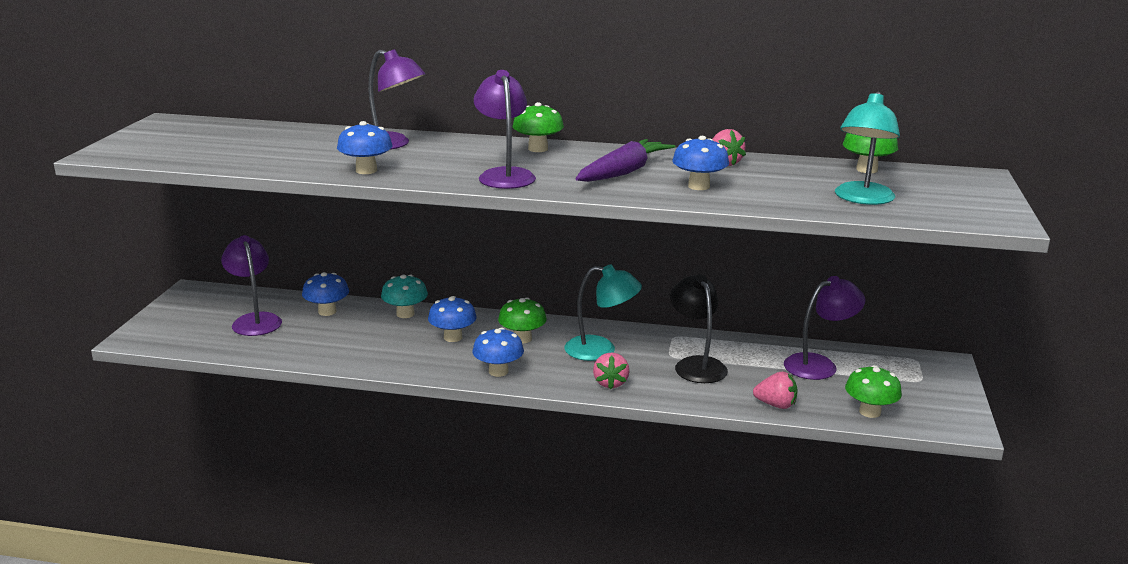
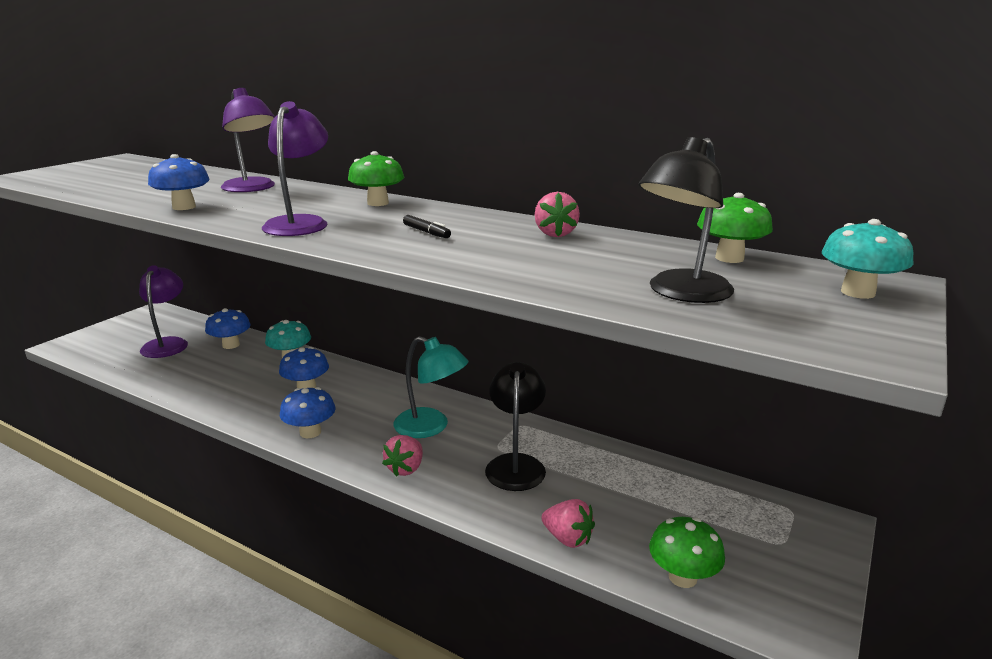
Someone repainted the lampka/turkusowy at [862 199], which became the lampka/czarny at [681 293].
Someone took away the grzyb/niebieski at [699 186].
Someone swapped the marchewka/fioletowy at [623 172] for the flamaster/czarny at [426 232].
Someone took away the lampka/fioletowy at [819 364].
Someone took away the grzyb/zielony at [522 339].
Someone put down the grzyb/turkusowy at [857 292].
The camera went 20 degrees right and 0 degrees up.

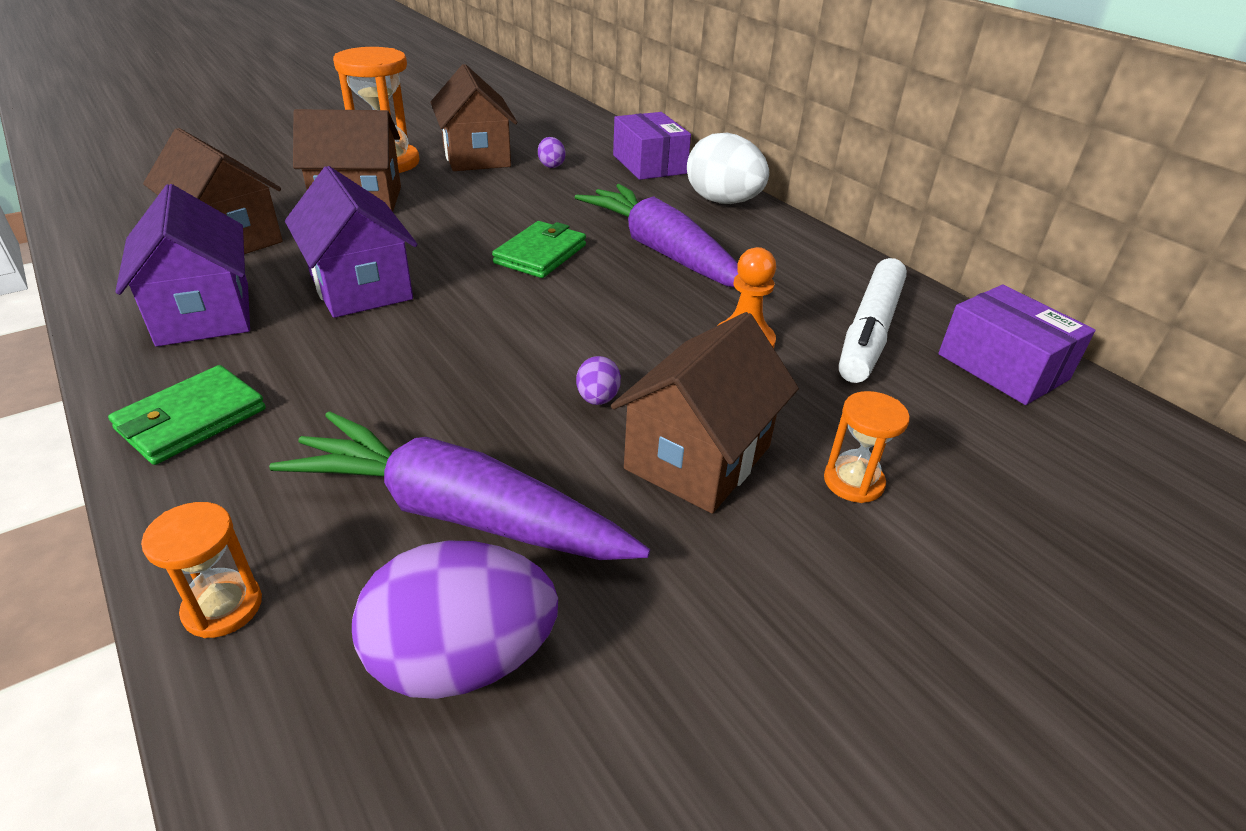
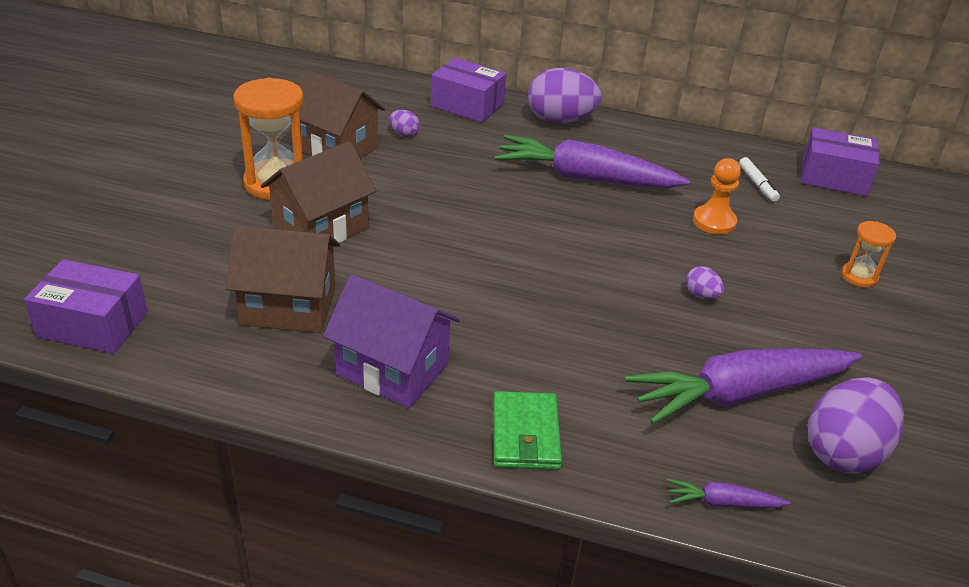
Someone repainted the jajko/biały at [723 202], which became the jajko/fioletowy at [560 120].
Someone took away the domek/fioletowy at [360 287].
Someone took away the portfel/zielony at [540 254].
Someone scaled the flamaster/biały at [869 331] by 0.48.
Someone took away the domek/brązowy at [698 458].
Someone swapped the klepsydra/pomarańczowy at [223 607] for the marchewka/fioletowy at [722 503].
Someone put down the pudełko/fioletowy at [93 324].
The camera went 40 degrees left and 0 degrees up.

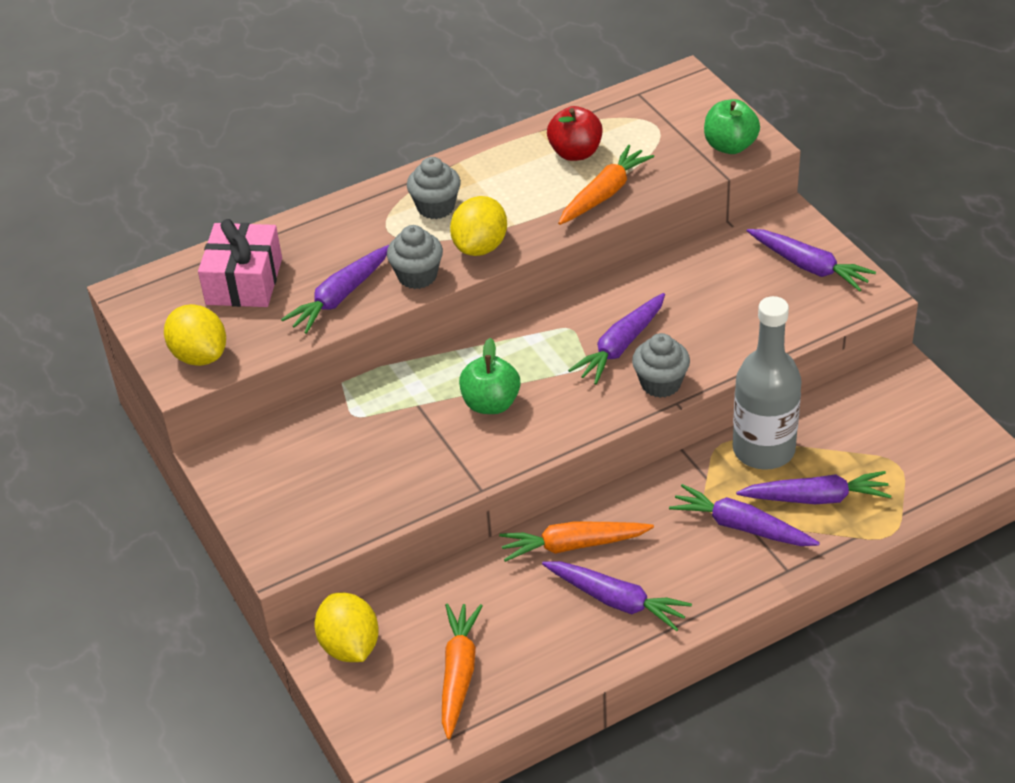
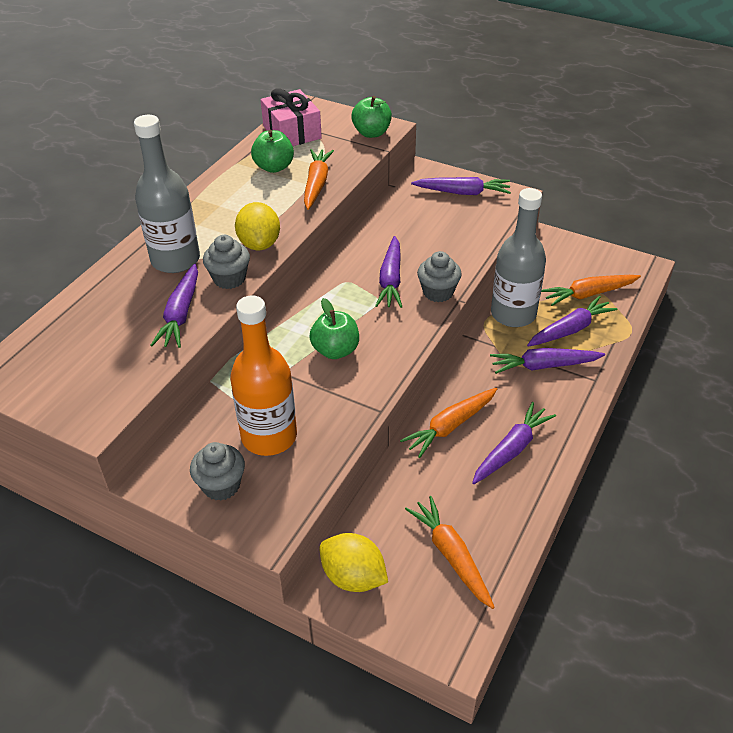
Someone repainted the jabłko/czerwony at [575 153], which became the jabłko/zielony at [274 167].
Someone carried the muffinka/szary from [436 207] to [221 485].
Someone carried the prezent/różowy from [244 281] to [292 132].
Someone took away the cytryna/żółty at [199 355].
Someone rotated the marchewka/fioletowy at [616 601] by 45 degrees counterclockwise.
Someone put down the butelka/szary at [175 260].
Someone put down the marchewka/pomarańczowy at [588 294].
Someone put down the butelka/pomarańczowy at [269 436].
The camera went 35 degrees left and 0 degrees up.

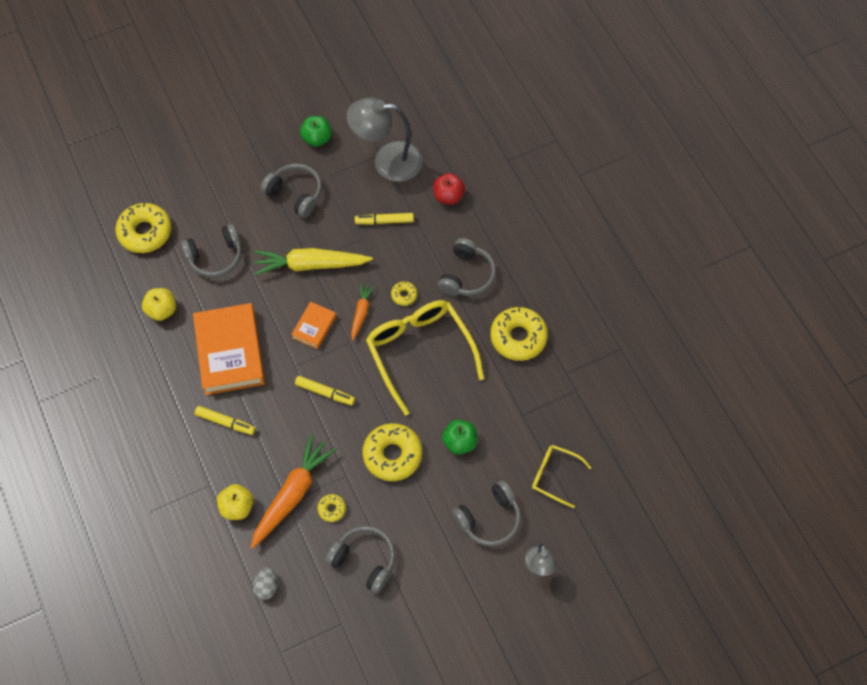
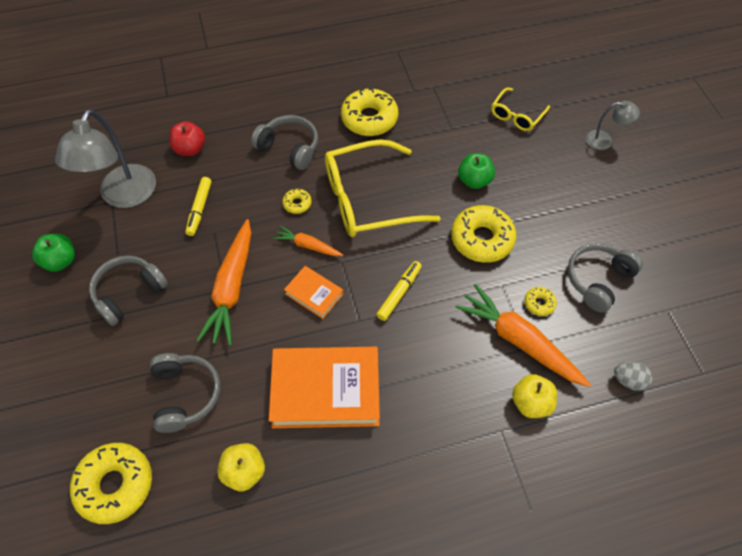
Someone repainted the marchewka/żółty at [310 265], which became the marchewka/pomarańczowy at [232 288].
Someone took away the flamaster/żółty at [225 422].
Someone took away the słuchawki/szary at [489 519].
The camera went 80 degrees left and 5 degrees down.

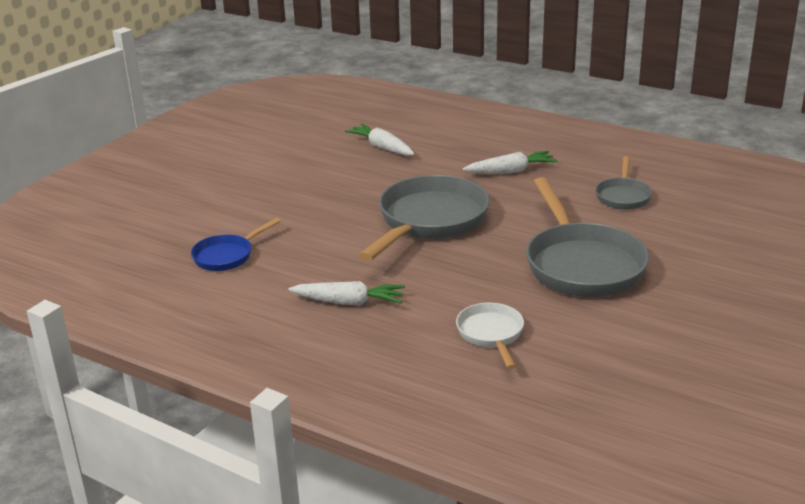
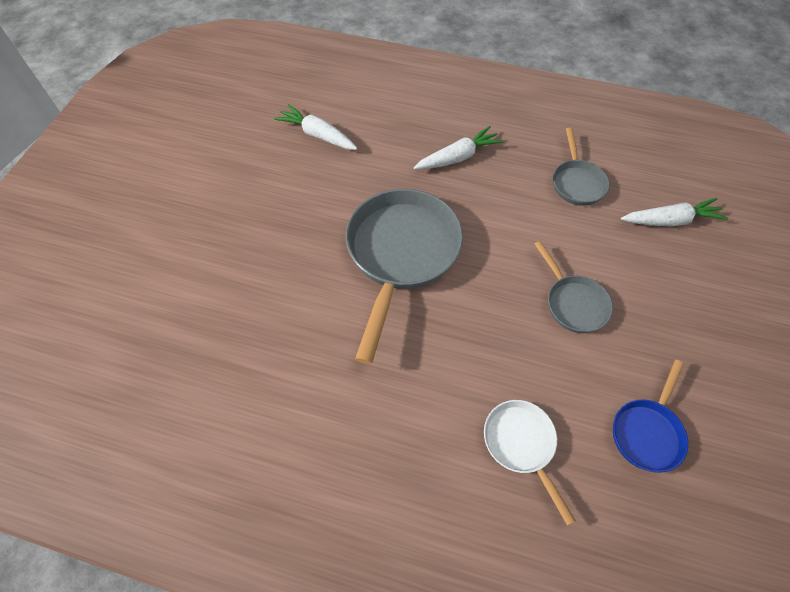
Someone scaled the patelnia/szary at [581 264] by 0.52.
Someone carried the patelnia/niebieski from [227 256] to [647 431].
Someone carried the marchewka/biały from [349 302] to [671 220].
The camera went 15 degrees left and 30 degrees up.

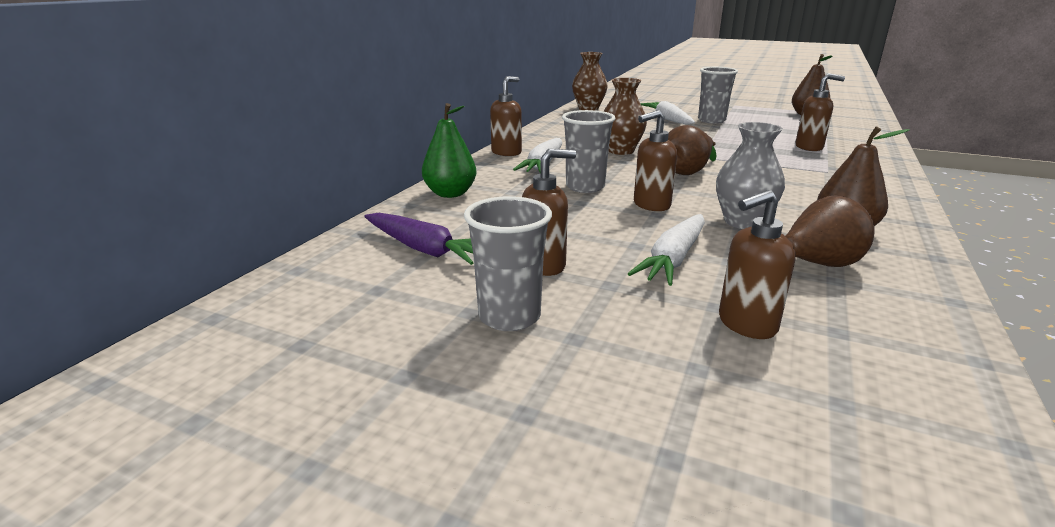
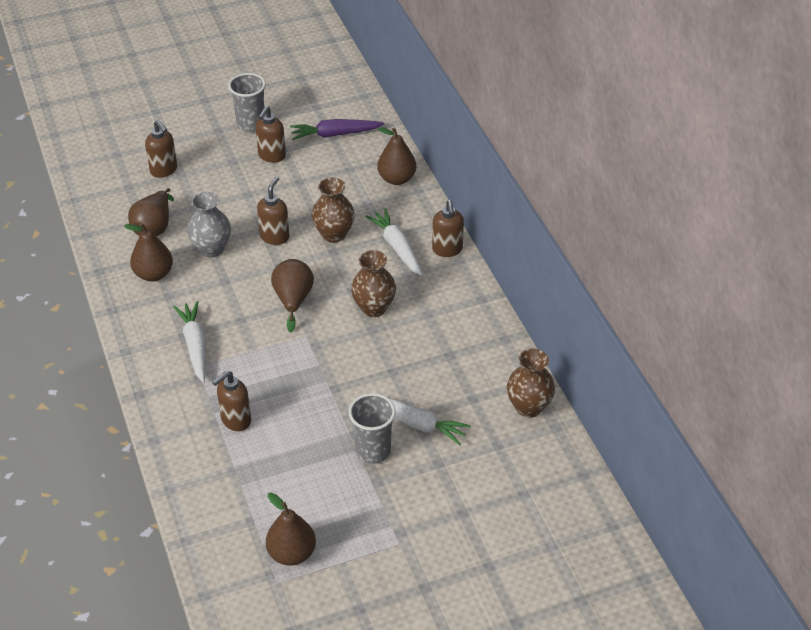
Someone repainted the gruszka/zielony at [450 194], which became the gruszka/brązowy at [396 179].
Someone swapped the szklanka/szary at [585 187] for the wazon/brązowy at [334 234].
Someone rotated the dozownik mydła/brązowy at [746 324] by 120 degrees clockwise.
Someone carried the marchewka/biały from [673 259] to [195 346].
The camera went 135 degrees right and 20 degrees up.

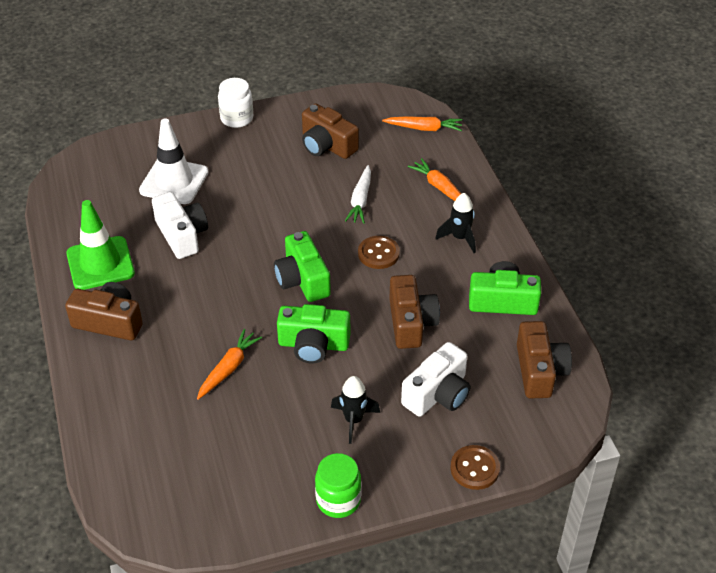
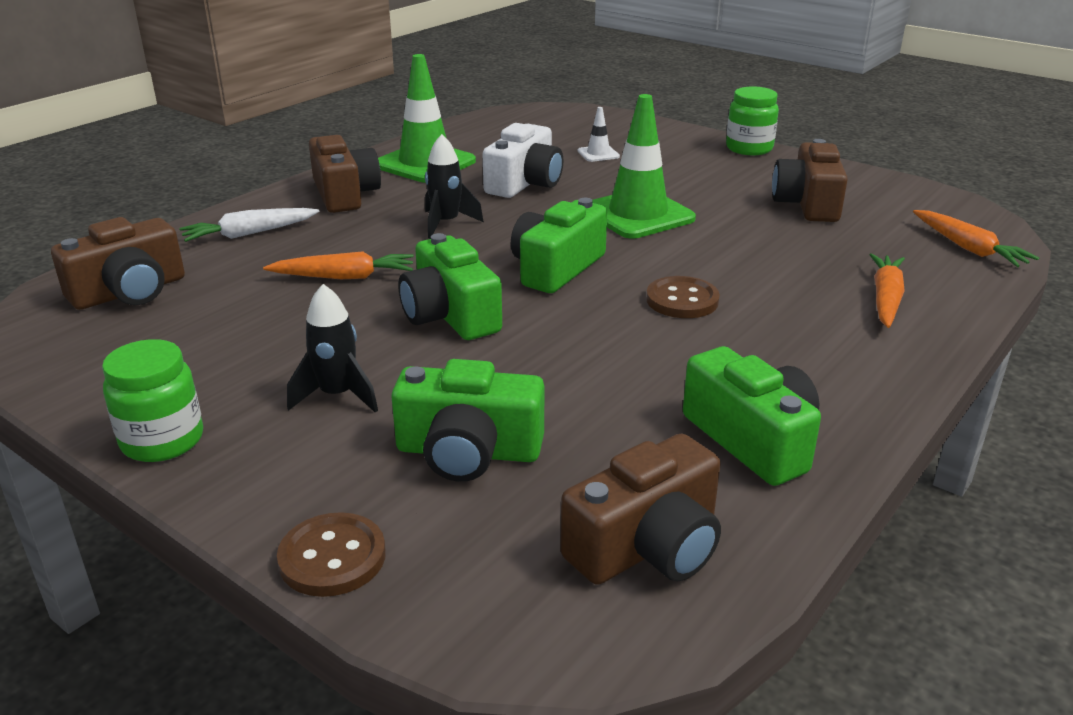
Someone repainted the słoik/biały at [237 118], which became the słoik/zielony at [749 148].
Someone scaled the pachołek/biały at [174 181] by 0.45.
Someone carried the marchewka/biały from [360 200] to [249 233].
Someone carried the rakieta/czarny from [460 238] to [446 223].
Someone carried the aparat fotograficzny/brązowy from [411 323] to [130 292].
Someone repainted the aparat fotograficzny/biały at [438 394], which became the aparat fotograficzny/zielony at [468 452].
Someone put down the pachołek/zielony at [638 214].
The camera went 55 degrees right and 15 degrees down.

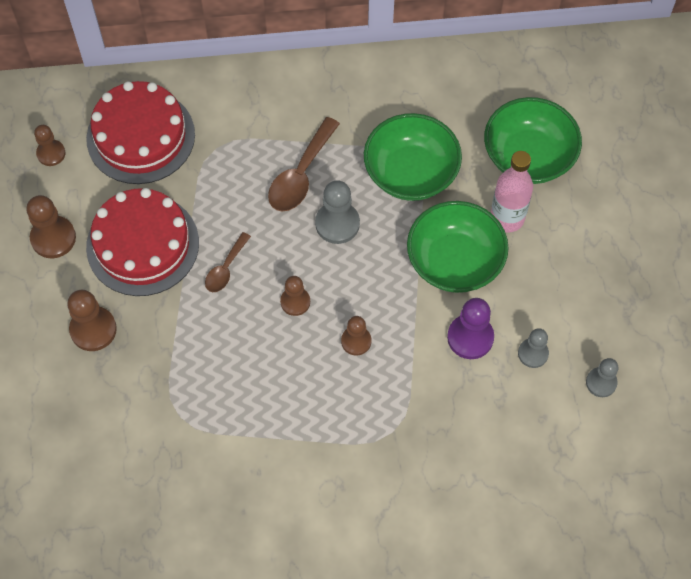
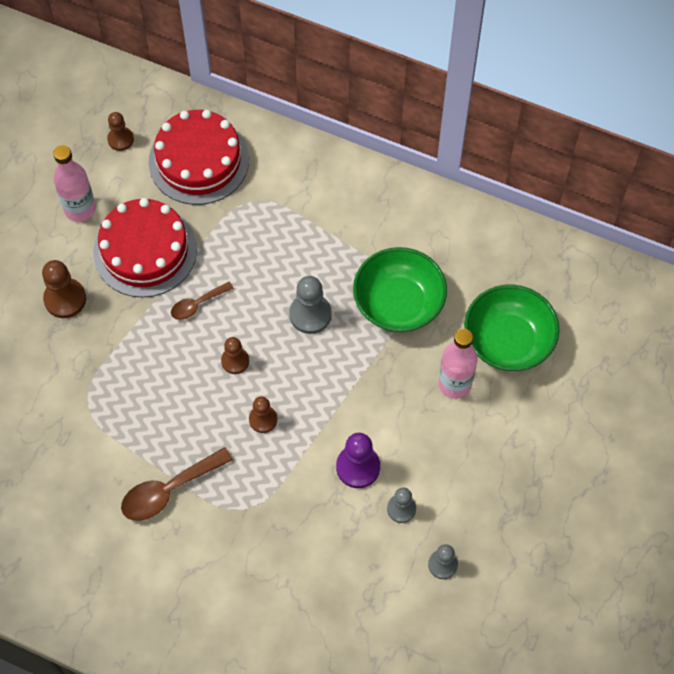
Someone carried the łyżka/brązowy from [301 174] to [169 490].
Someone swapped the pionek/brązowy at [53 238] for the butelka/różowy at [80 209].
Someone took away the miska/zielony at [454 261].
The camera went 30 degrees right and 0 degrees up.

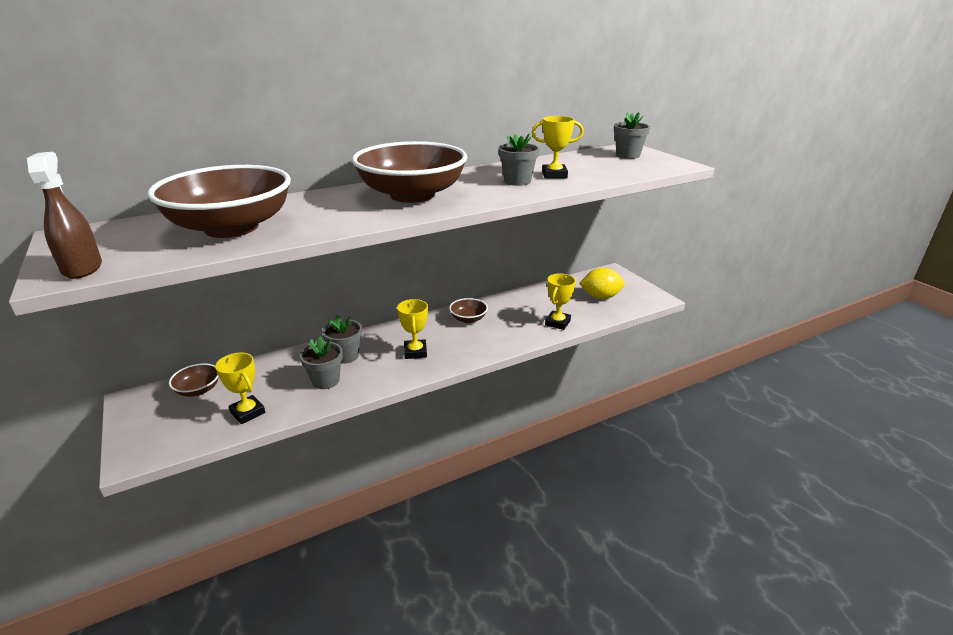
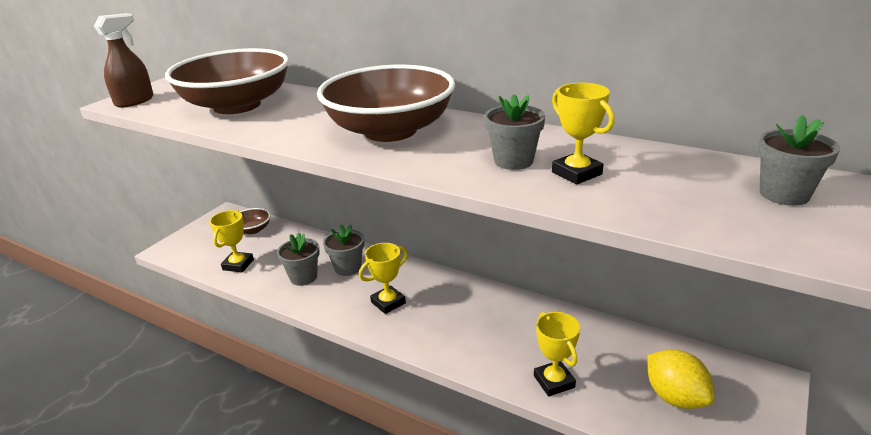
Someone rotated the puchar/żółty at [557 323] by 75 degrees clockwise.
Someone took away the miska/brązowy at [468 319].
The camera went 60 degrees right and 0 degrees up.

